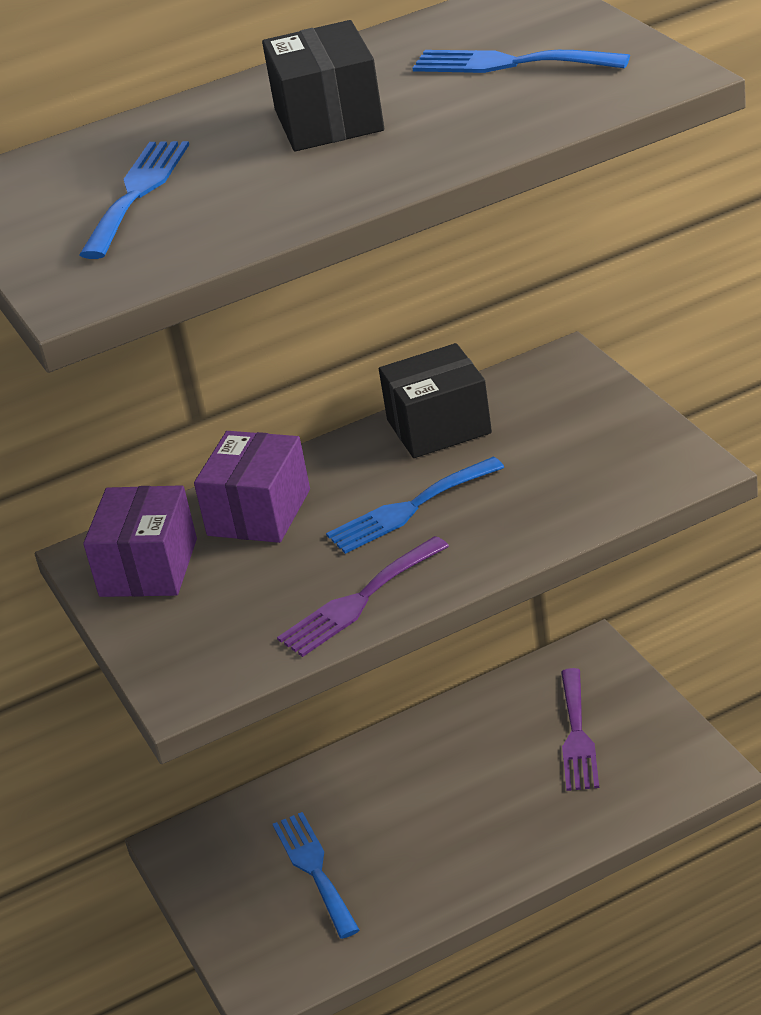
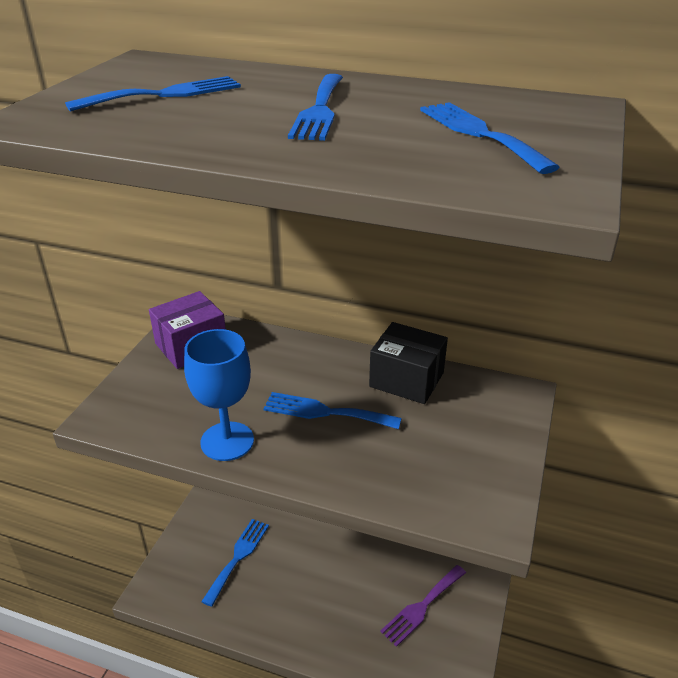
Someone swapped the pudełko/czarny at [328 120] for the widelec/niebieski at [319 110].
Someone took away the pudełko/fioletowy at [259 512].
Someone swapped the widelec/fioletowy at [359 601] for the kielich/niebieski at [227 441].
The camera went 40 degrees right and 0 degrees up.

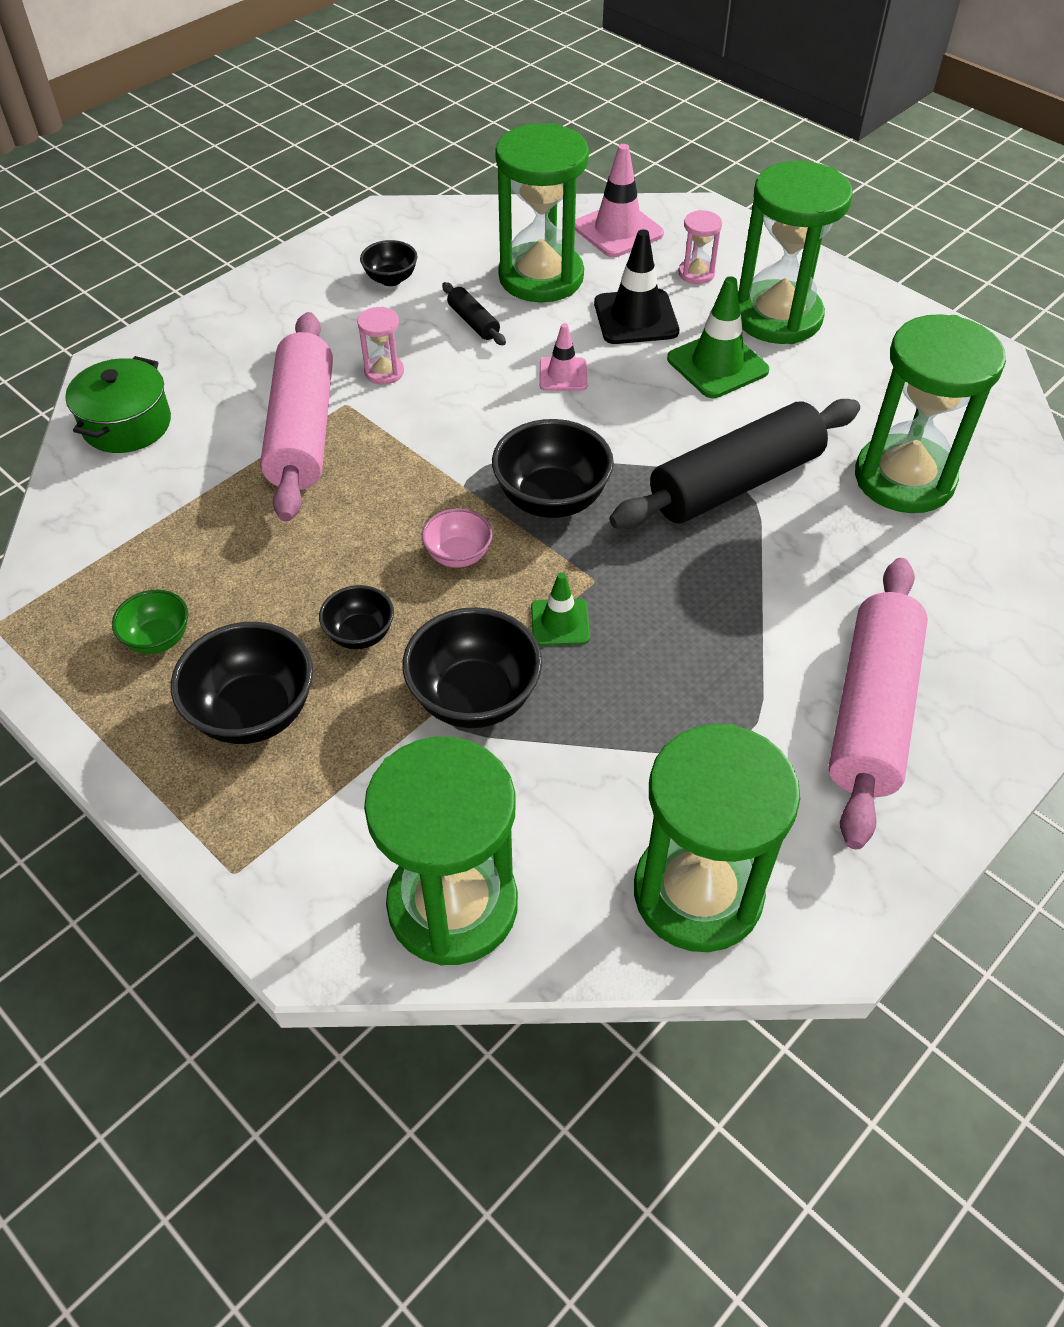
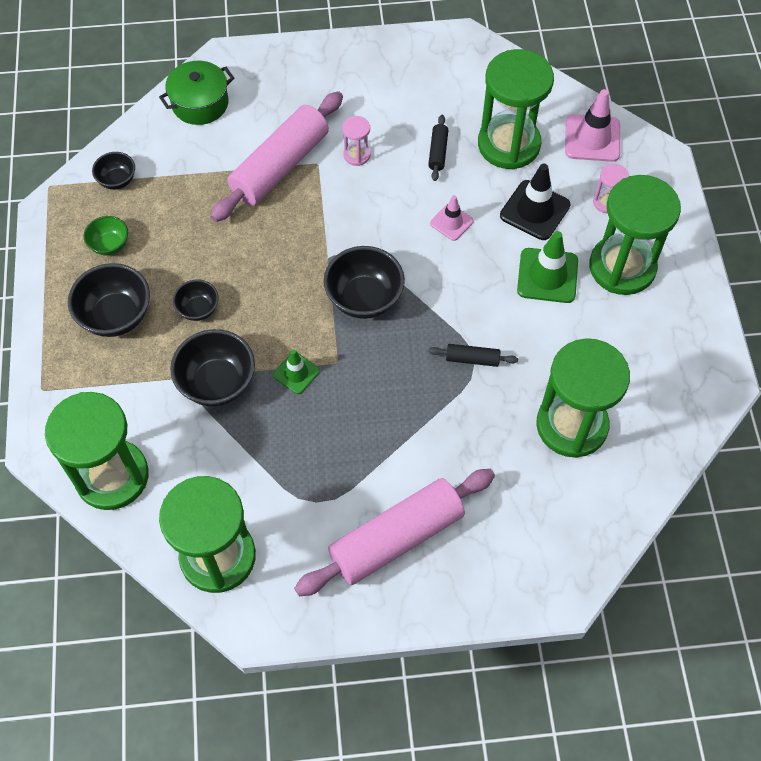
Someone carried the miska/czarny from [391 279] to [117 180].
Someone scaled the wałek do ciasta/czarny at [735 483] by 0.42.
Someone took away the miska/różowy at [458 555].
The camera went 40 degrees right and 10 degrees up.

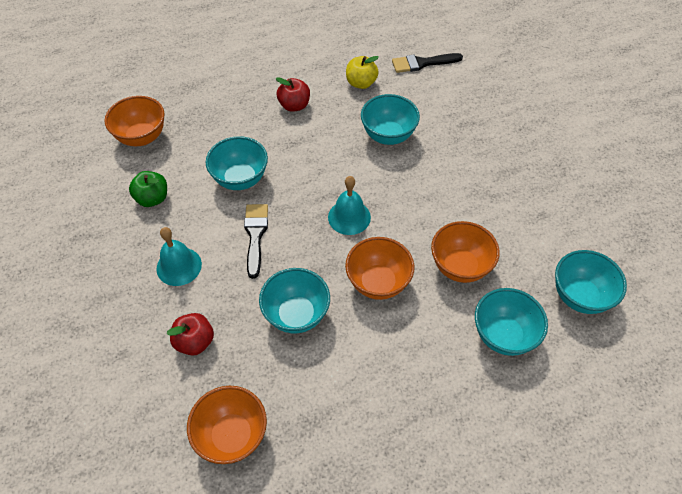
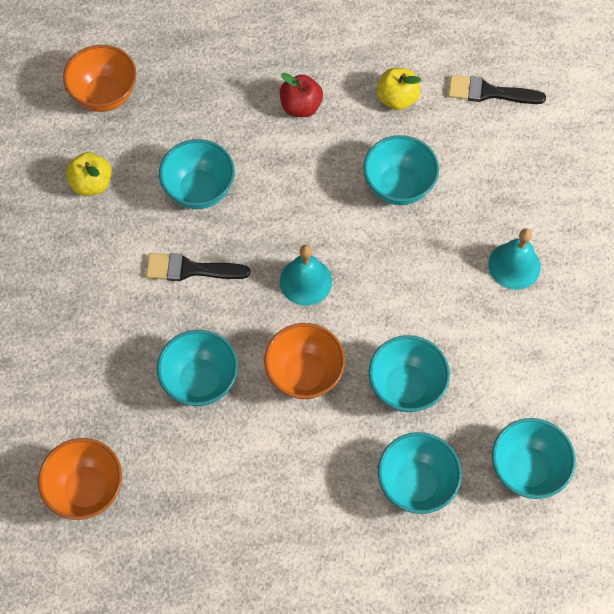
Someone repainted the jabłko/zielony at [152 198], which became the jabłko/żółty at [92 183].
Someone rotated the pędzel/czarny at [255 235] by 105 degrees counterclockwise.
Someone repainted the miska/pomarańczowy at [460 267], which became the miska/turkusowy at [406 386].
Someone carried the dzwonek/turkusowy from [179 266] to [514 265].
Someone took away the jabłko/czerwony at [195 342].
The camera went 20 degrees right and 10 degrees up.

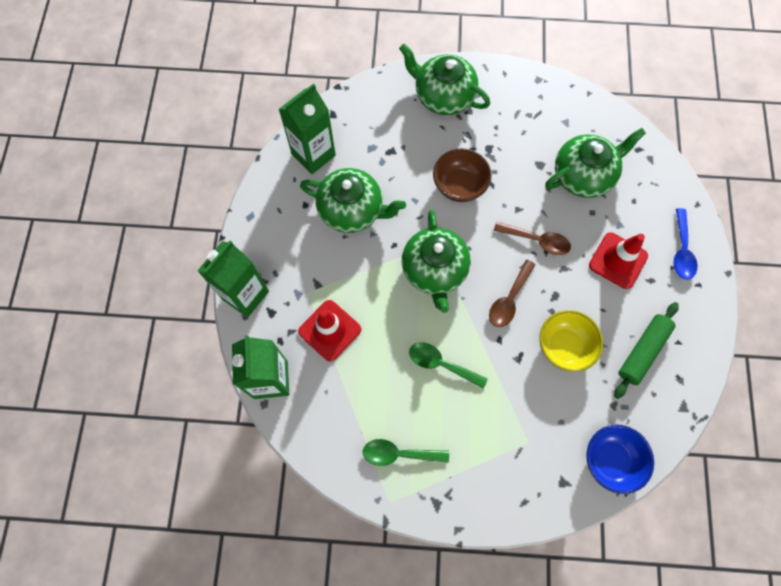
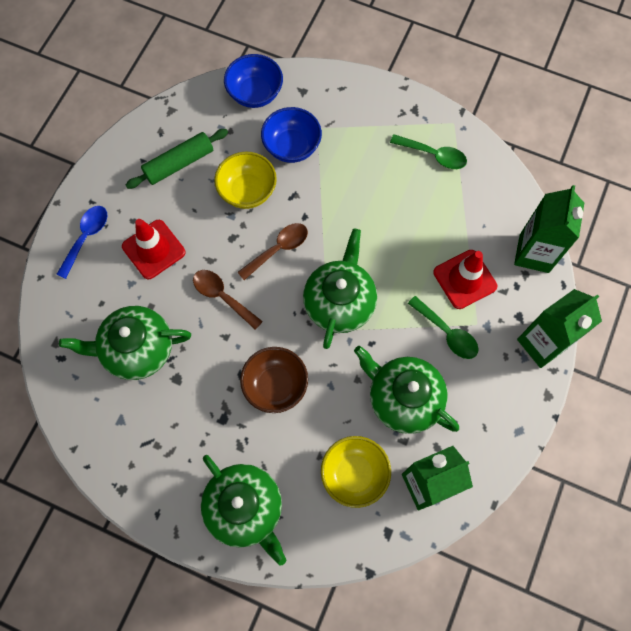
Someone carried the łyżka/zielony from [441 364] to [447 333].
Someone put down the miska/niebieski at [292 146].
Someone put down the miska/żółty at [354 474].
The camera went 160 degrees left and 0 degrees up.

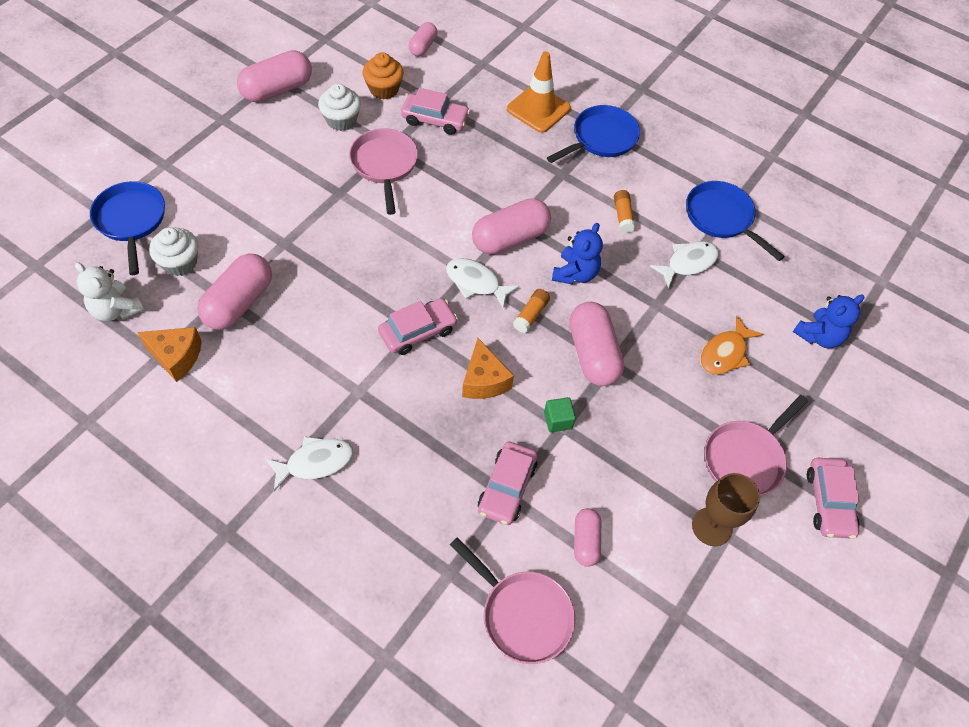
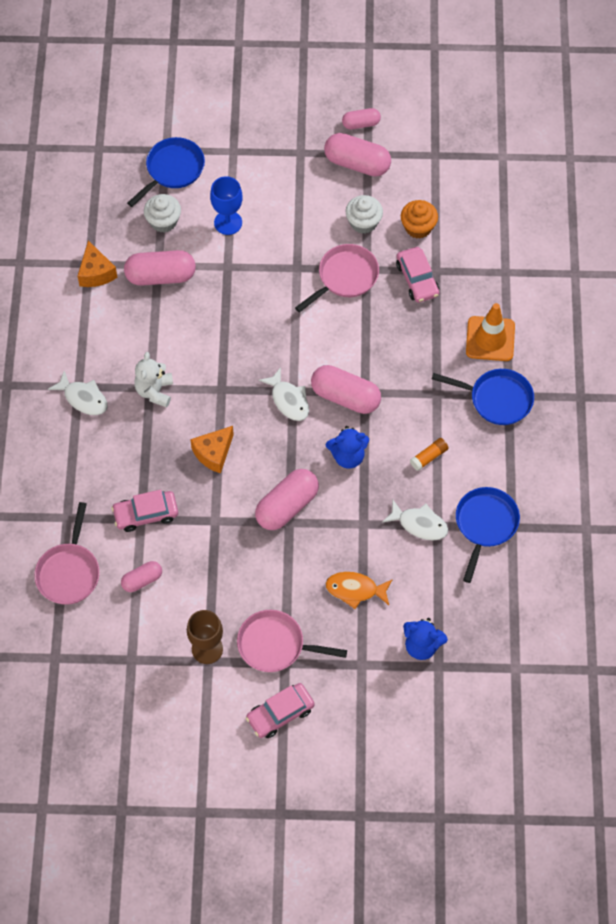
Someone carried the kapsułka/różowy from [423 47] to [361 124].
Someone rotated the ryba/biały at [476 283] by 150 degrees clockwise.
Someone carried the miś/biały from [116 310] to [155 391].
Someone took away the klej w sztyfcie/pomarańczowy at [531 315].
Someone took away the samochód/różowy at [418 331].
Someone took away the sześcian/zielony at [558 420].
Someone put down the kielich/niebieski at [228 223].
The camera went 60 degrees right and 5 degrees up.

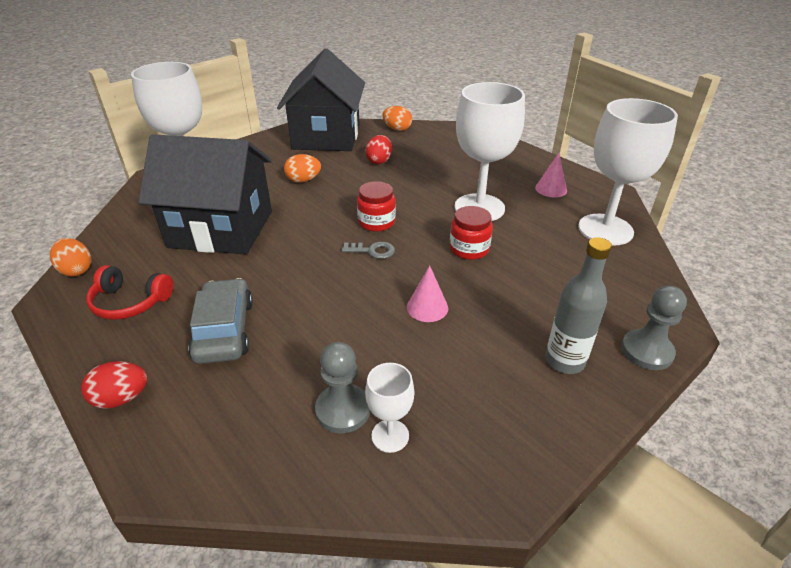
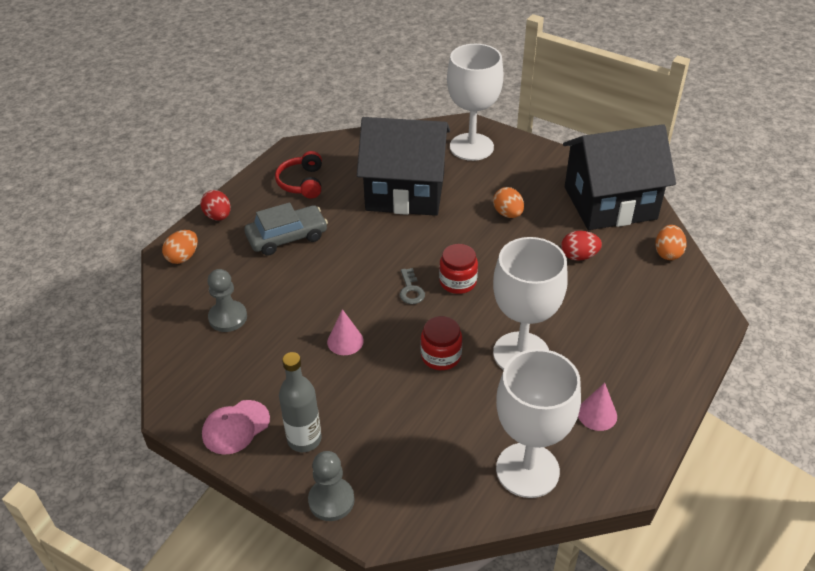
Someone rotated the domek/czarny at [221 229] by 75 degrees counterclockwise.
Someone carried the jajko/pomarańczowy from [76 270] to [183 257].
Someone took away the kielich/biały at [390 436].
Someone put down the czapka/różowy at [235 427].
The camera went 75 degrees right and 5 degrees up.

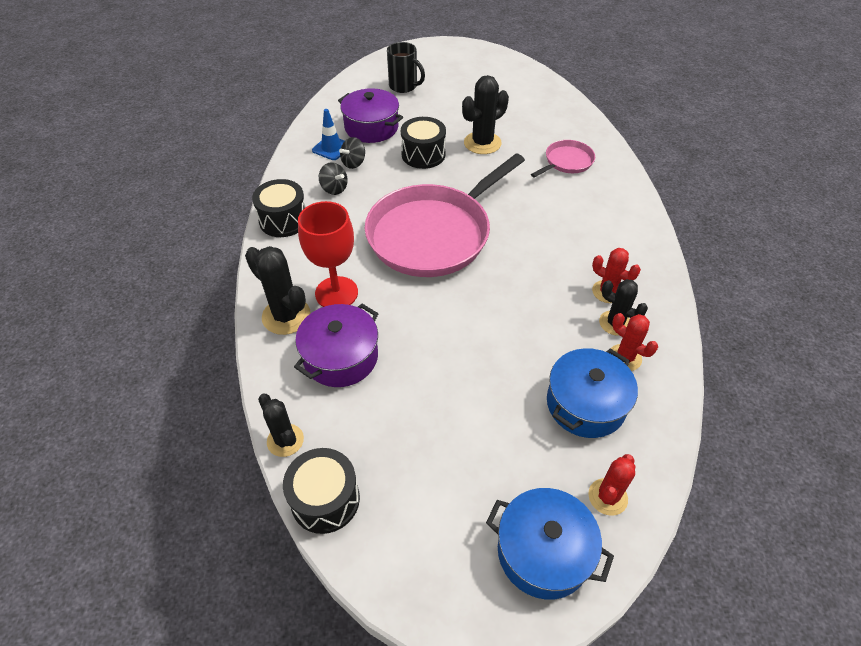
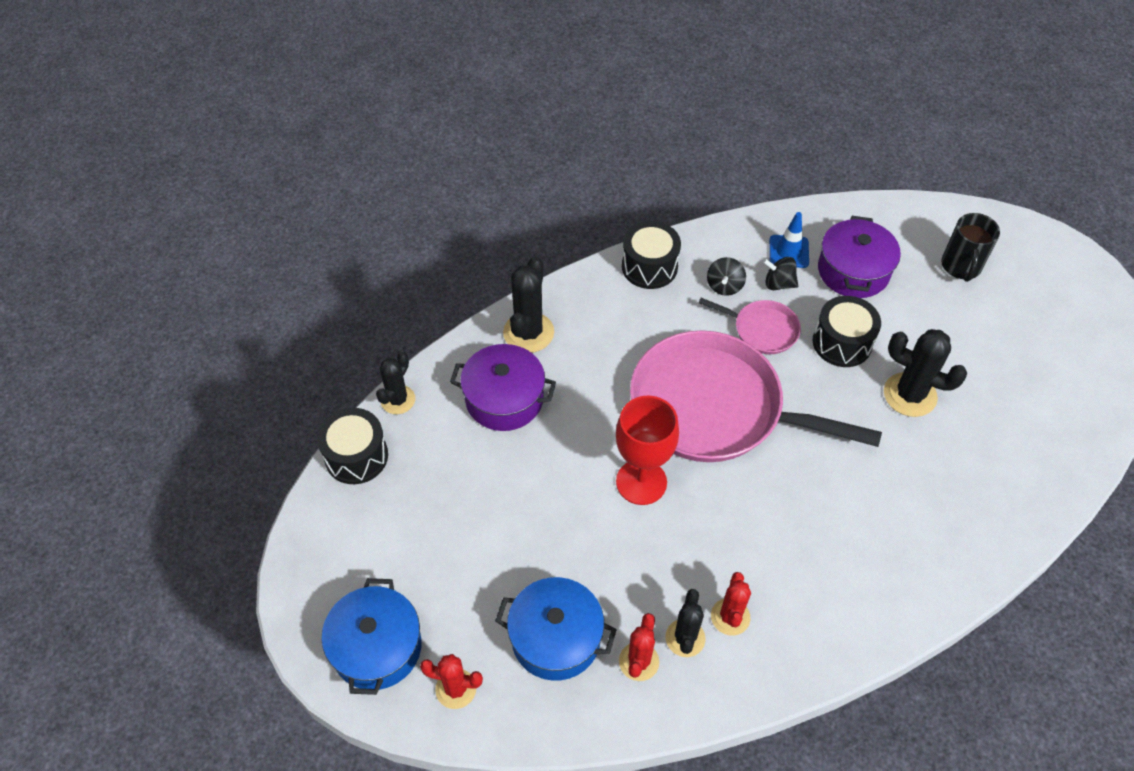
Someone carried the patelnia/różowy from [567 162] to [762 330].
Someone carried the kielich/czerwony from [336 293] to [641 482].
The camera went 65 degrees right and 5 degrees up.

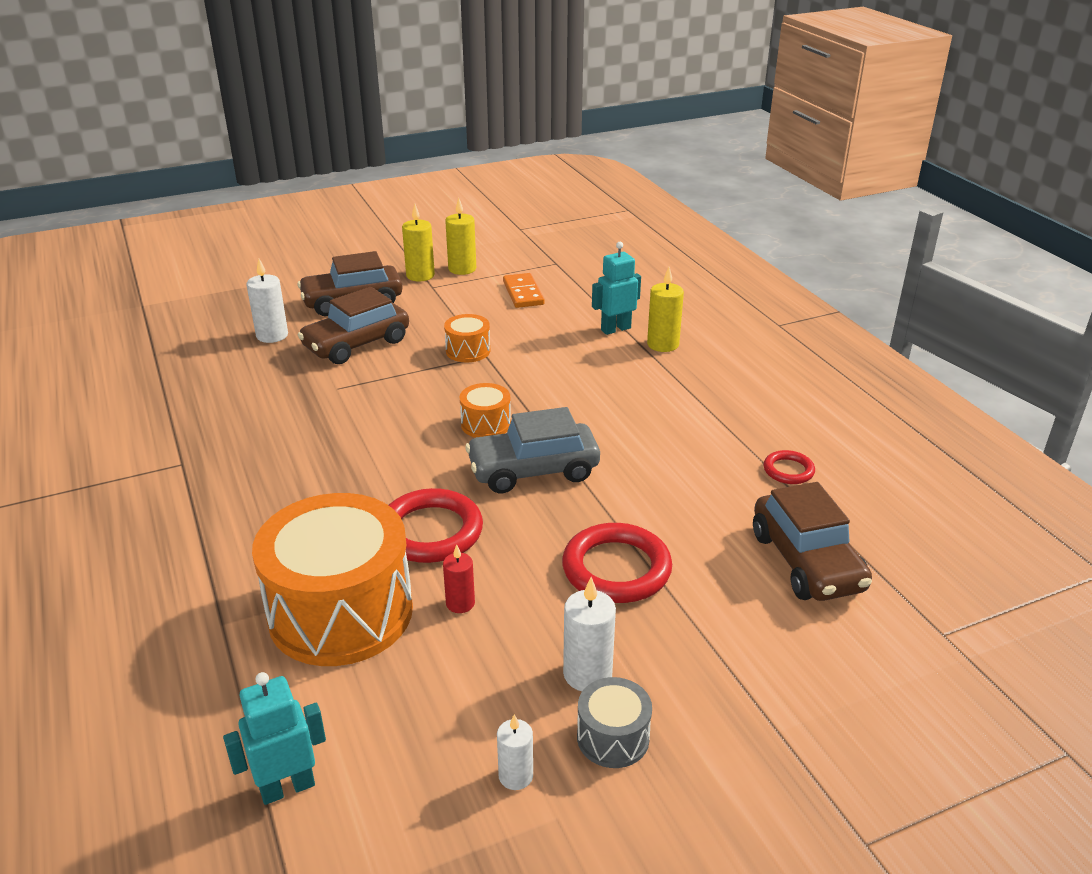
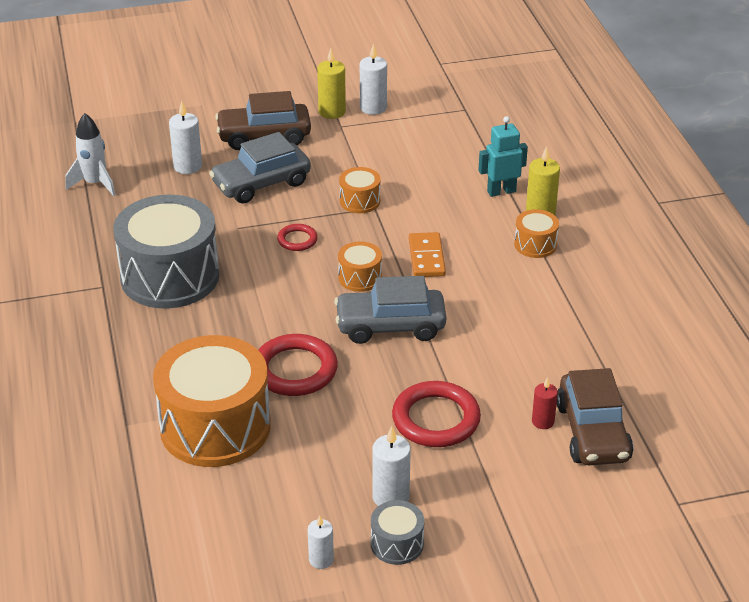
Someone repainted the świeca/żółty at [462 269], which became the świeca/biały at [373 108].
Someone carried the kostka domina/pomarańczowy from [523 293] to [426 257].
Someone repainted the samochód/brązowy at [356 344], which became the samochód/szary at [261 183].
Someone carried the pierścień/czerwony from [788 470] to [297 240].
Someone carried the świeca/czerwony from [460 603] to [543 421].
Someone took away the robot/turkusowy at [287 787].
Someone put down the rakieta/biały at [95 184].
Someone put down the bęben/szary at [170 276].
Someone put down the bęben/pomarańczowy at [535 244].
The camera went 10 degrees right and 5 degrees up.

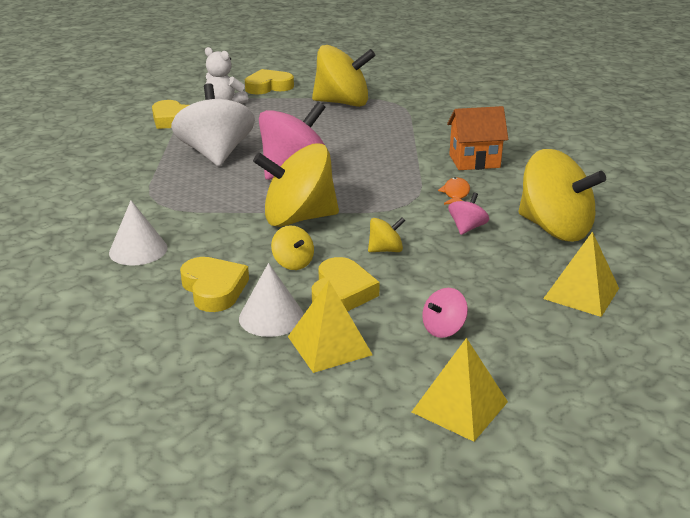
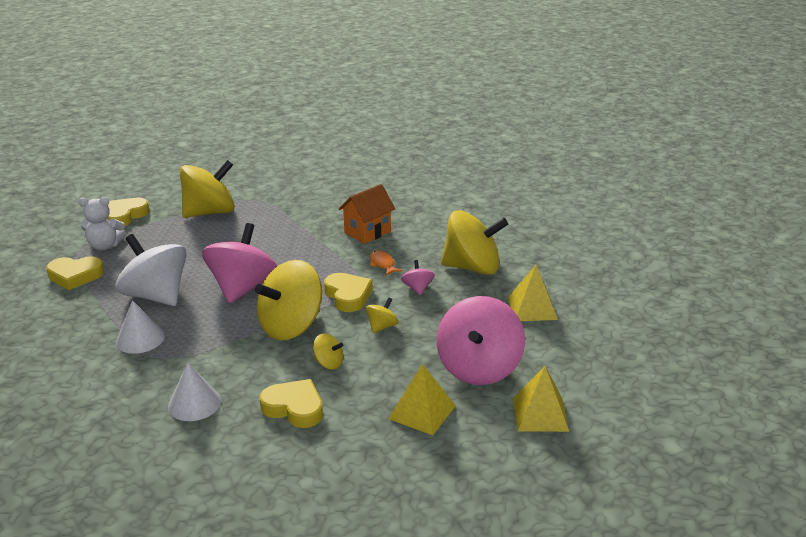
Someone carried the serce/żółty from [341 292] to [348 296].
Someone carried the stożek/biały from [271 317] to [140 339].
Someone scaled the bączek/różowy at [443 329] by 2.27.
The camera went 35 degrees left and 0 degrees up.

